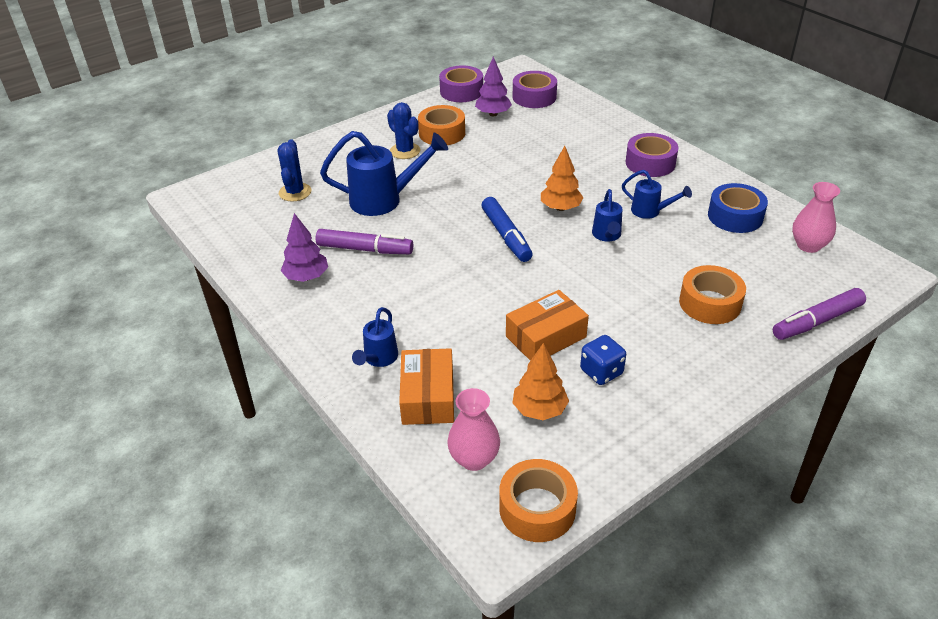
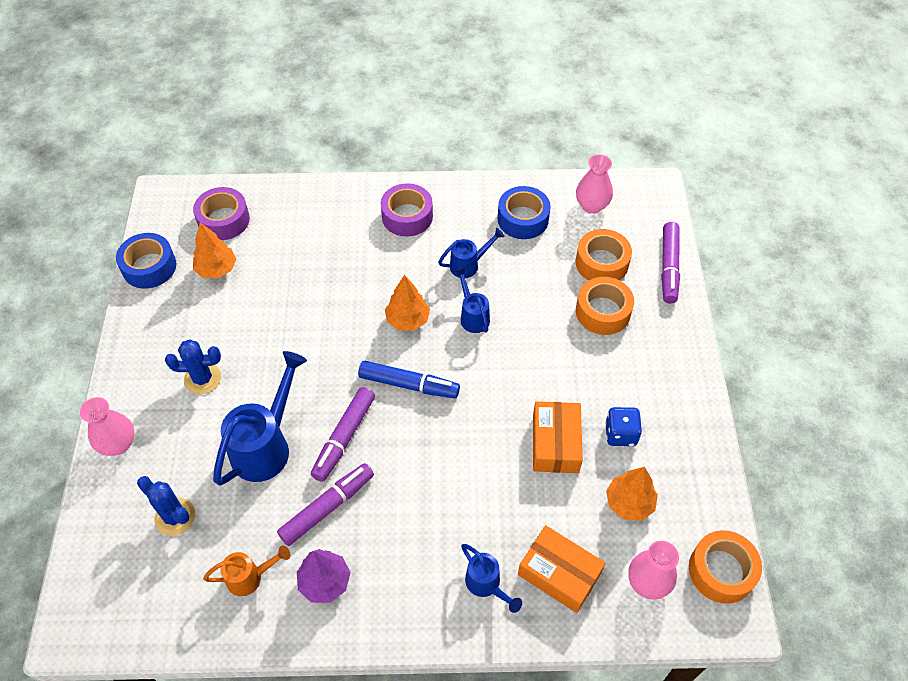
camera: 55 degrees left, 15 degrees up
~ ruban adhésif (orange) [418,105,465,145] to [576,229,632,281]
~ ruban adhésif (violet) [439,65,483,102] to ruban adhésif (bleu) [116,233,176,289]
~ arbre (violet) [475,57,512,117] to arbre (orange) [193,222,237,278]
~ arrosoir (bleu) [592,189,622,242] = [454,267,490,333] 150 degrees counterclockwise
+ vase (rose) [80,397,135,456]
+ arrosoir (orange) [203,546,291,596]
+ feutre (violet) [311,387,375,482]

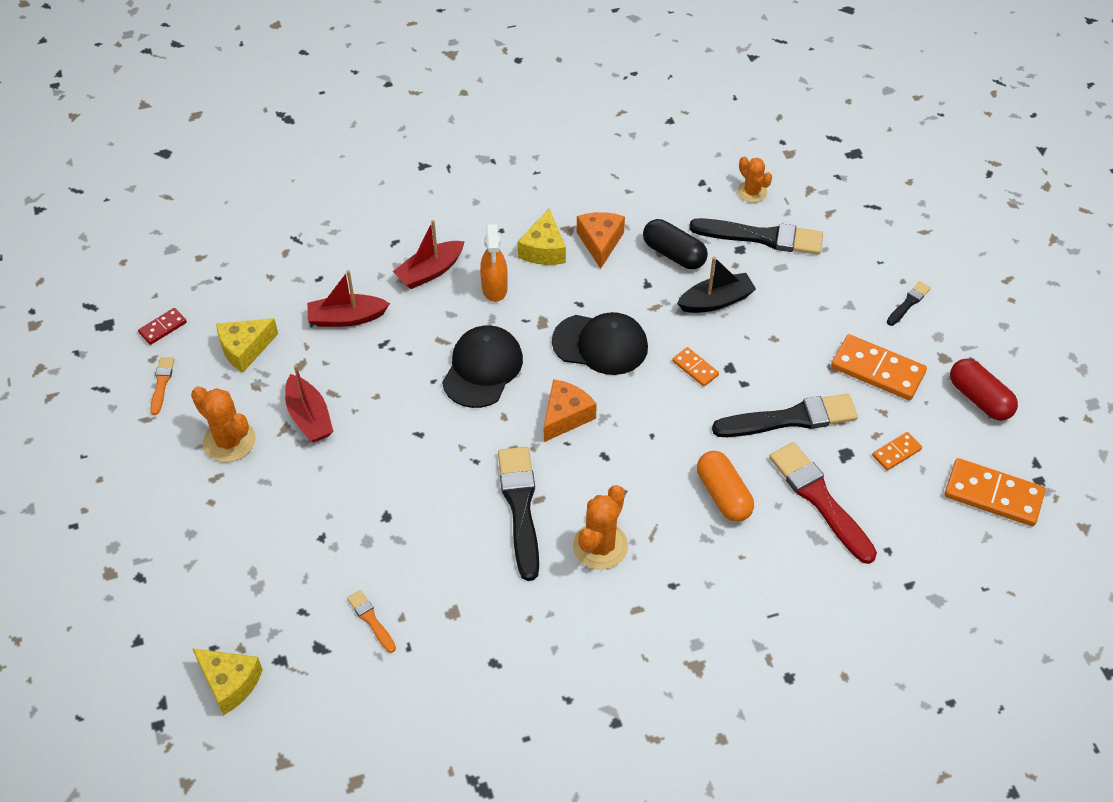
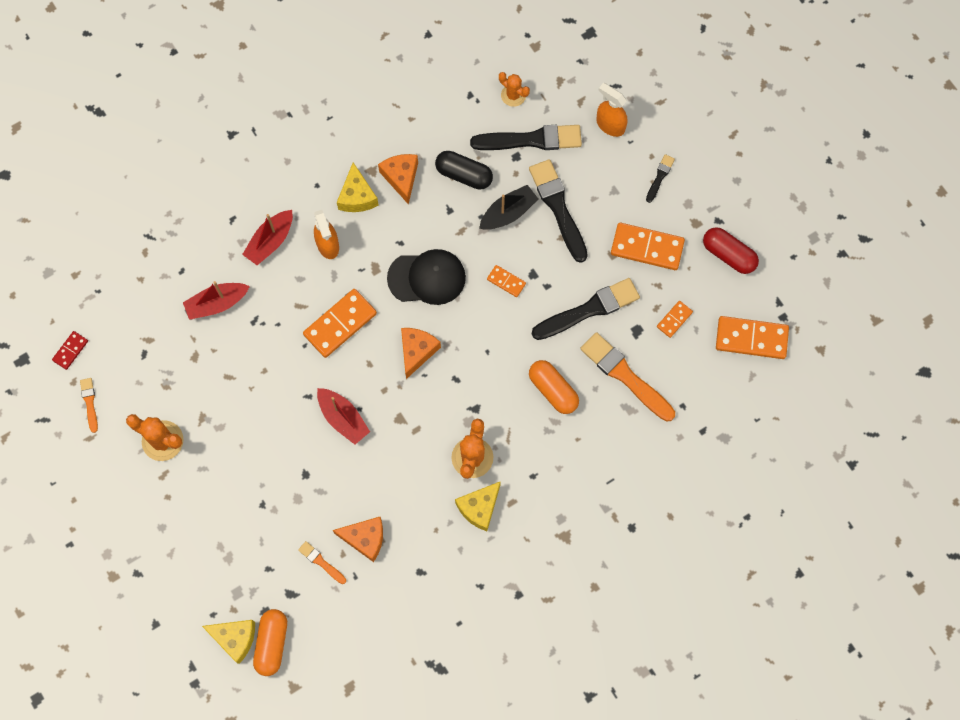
camera: 15 degrees left, 20 degrees up
~ fromage (jaune) [216,318,278,373] to [455,481,501,531]
~ bateau (rouge) [285,365,334,442] to [317,388,370,445]
~ casquette (noir) [442,325,523,408] to domino (orange) [303,289,377,358]
~ pinceau (noir) [498,447,539,581] to [529,159,588,263]
~ pinceau (rouge) [769,442,877,564] to pinceau (orange) [580,332,675,422]
+ gélule (orange) [253,609,287,676]
+ fromage (orange) [333,517,383,562]
+ vaporisateur (orange) [596,83,627,137]

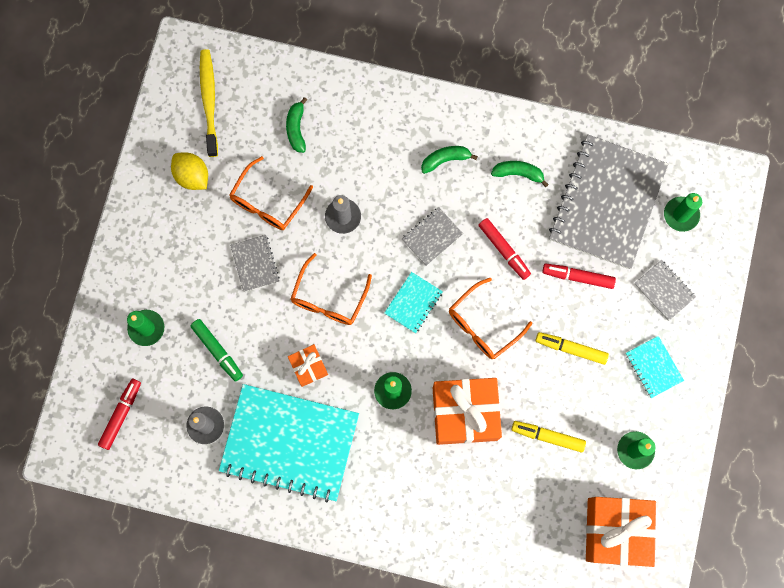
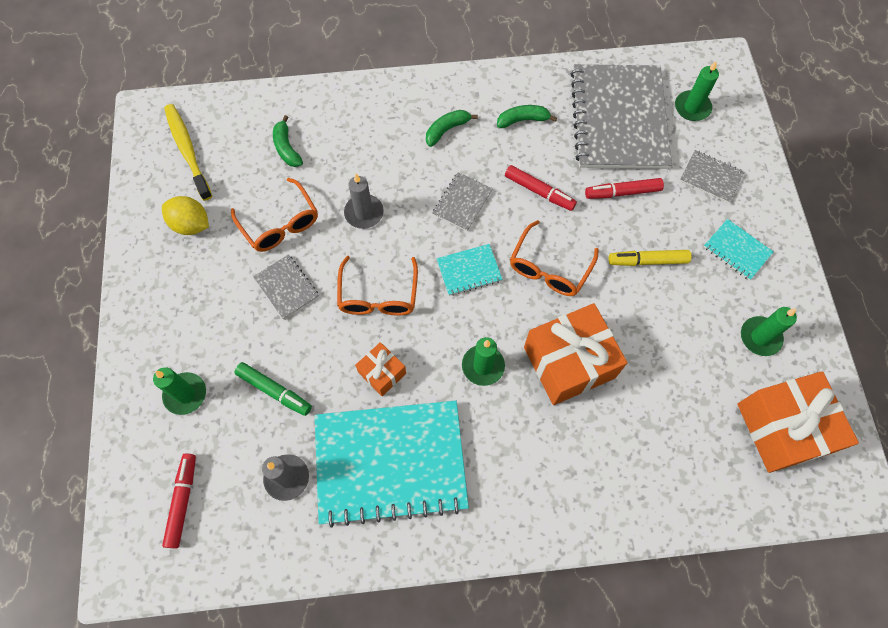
camera: 20 degrees left, 10 degrees down
~ lunettes (orange) [229,156,313,230] = [231,178,318,252] 45 degrees counterclockwise
~ carnet (turquoise) [384,272,443,333] = [437,244,503,296] 60 degrees clockwise
- feutre (jaune) [512,421,586,453]

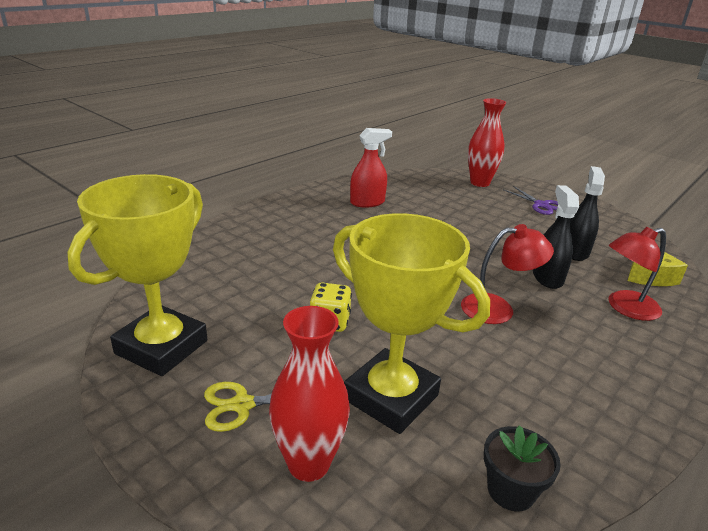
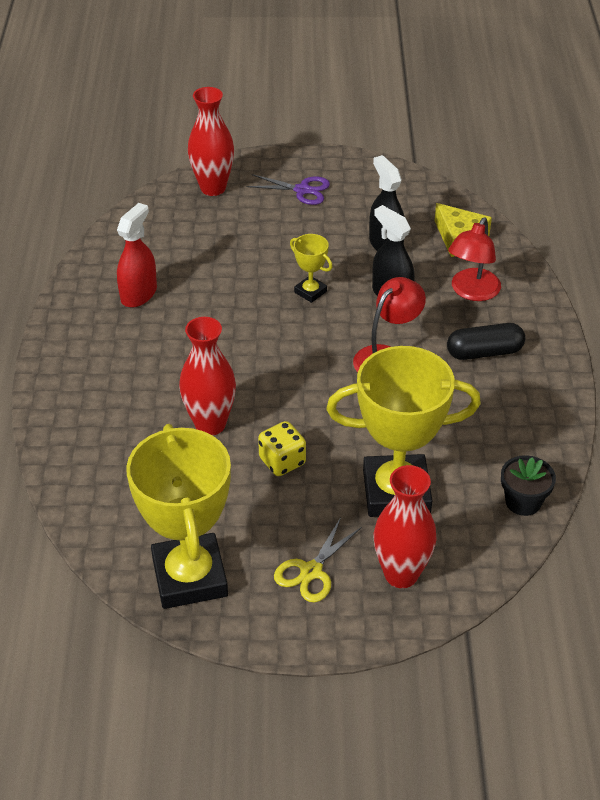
camera: 40 degrees left, 15 degrees up
+ vase (rouge) [179,317,236,436]
+ trophée (jaune) [290,234,333,303]
+ gélule (noir) [447,323,525,360]

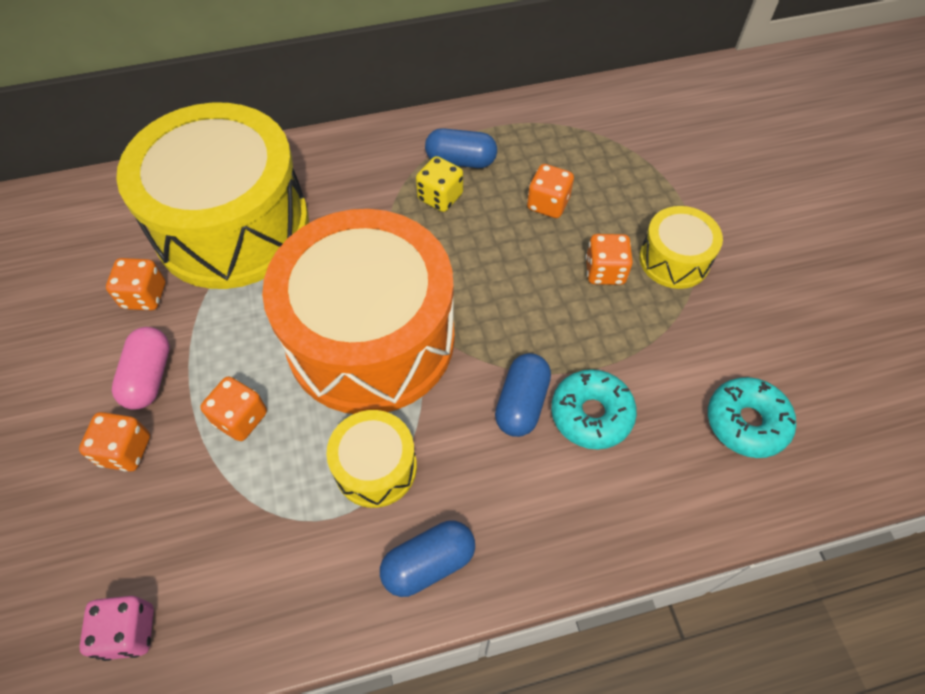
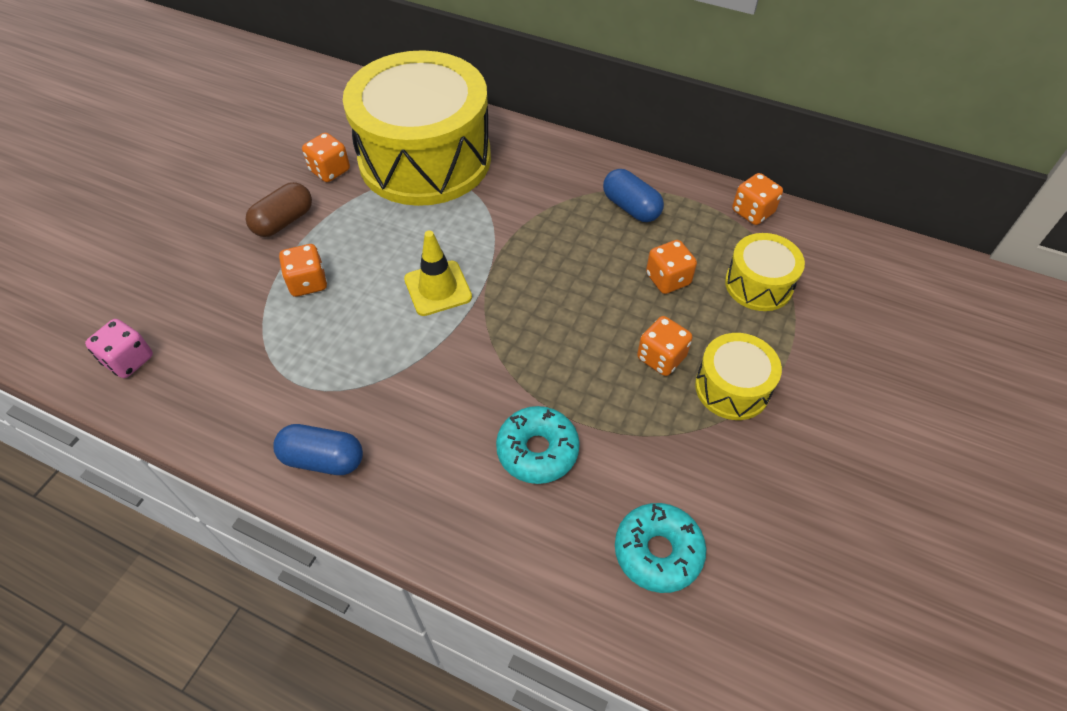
camera: 40 degrees right, 5 degrees down
~ dé (orange) [79,412,150,471] to [732,173,783,225]
~ gélule (rose) [112,327,170,410] to gélule (marron) [246,182,312,237]
~ tambour (orange) [262,209,455,414] to cône de chantier (jaune) [404,230,472,316]
~ tambour (jaune) [326,410,417,508] to [725,233,805,311]
- dé (jaune) [416,156,463,212]
- gélule (bleu) [495,353,551,437]

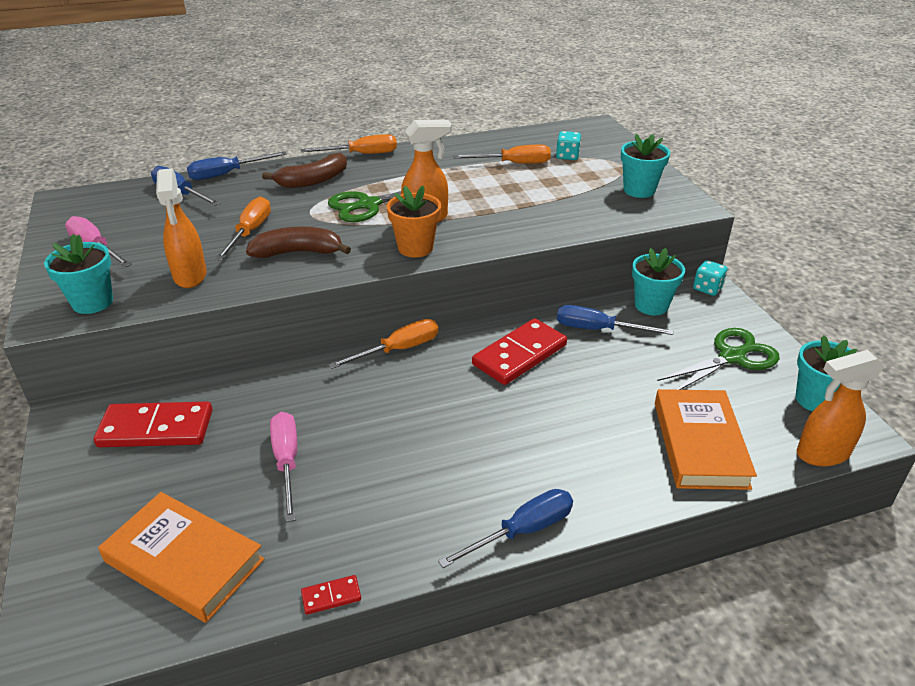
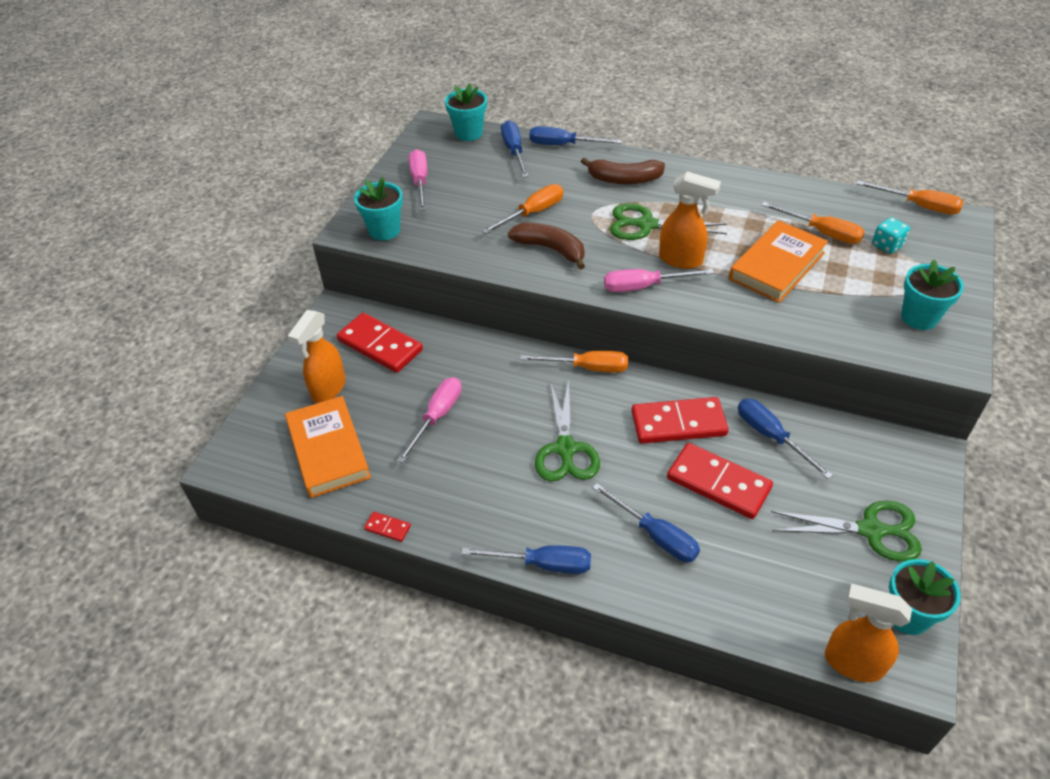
camera: 40 degrees right, 10 degrees up
~ vaporisateur (orange) [156,168,207,288] to [288,310,346,403]
~ tournevis (orange) [301,134,397,154] to [857,180,964,215]
~ pot de fleurs (orange) [387,186,441,257] to tournevis (rose) [604,269,714,292]
~ pot de fleurs (turquoise) [632,248,685,315] to [445,83,487,141]
~ livre (orange) [655,389,757,490] to [729,220,828,303]
- dé (turquoise) [693,260,728,296]
+ ciseaux (vert) [535,380,600,482]
+ tournevis (bleu) [592,483,700,562]
+ domino (rouge) [667,443,773,519]

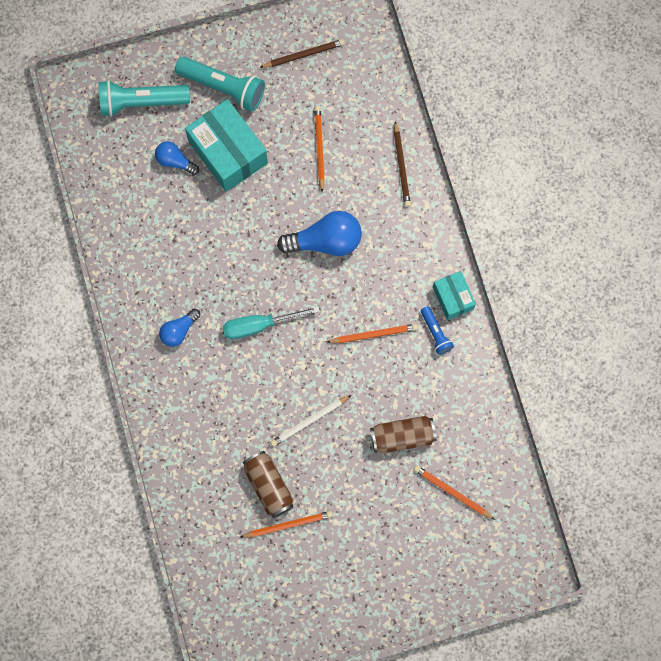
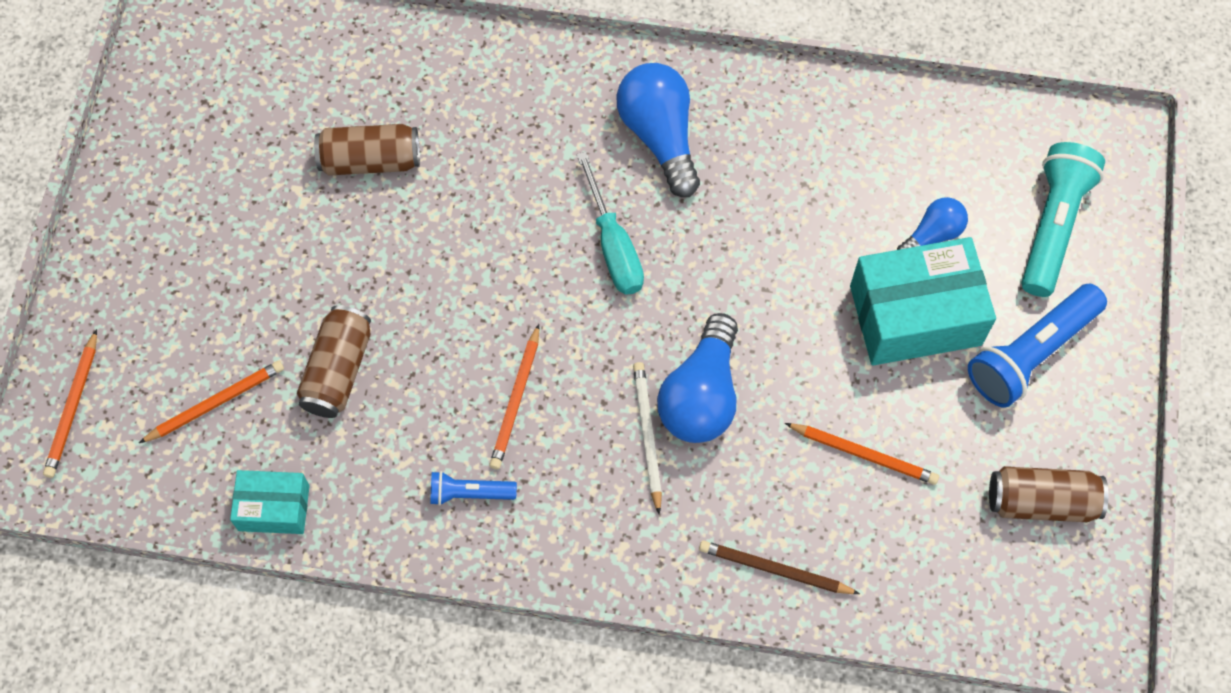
camera: 115 degrees right, 10 degrees down
~ ampoule (bleu) [159,309,200,347] = [616,63,700,197] x1.75
~ lampe de poche (turquoise) [175,56,265,112] to lampe de poche (bleu) [968,284,1107,408]
~ tournevis (turquoise) [223,306,320,339] = [577,151,644,295] 150 degrees clockwise
~ crayon (orange) [240,511,333,538] to [43,329,97,478]
~ crayon (marron) [259,39,345,68] to canette (marron) [989,466,1109,522]
~ crayon (blanc) [270,395,351,447] to [633,362,662,515]
~ boîte (turquoise) [433,271,476,320] to [230,470,310,534]

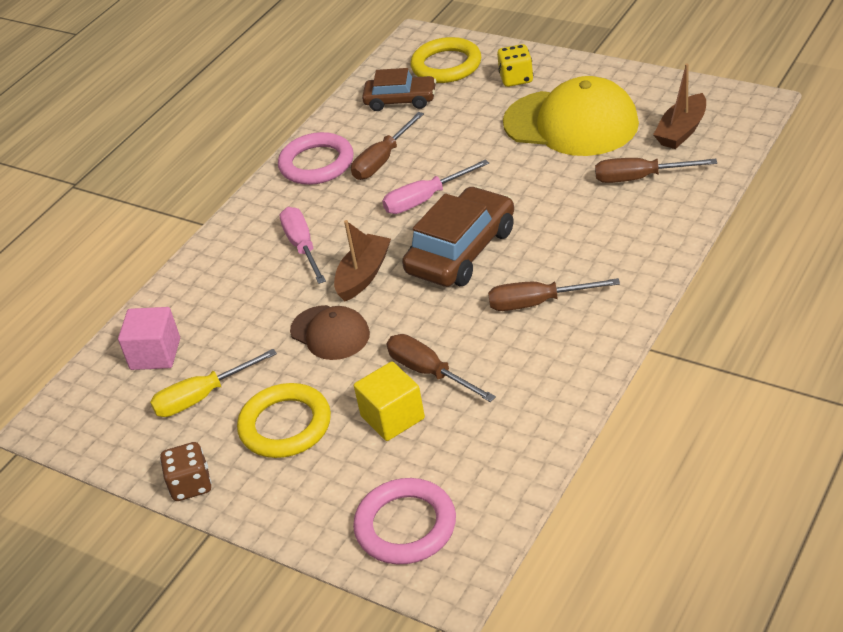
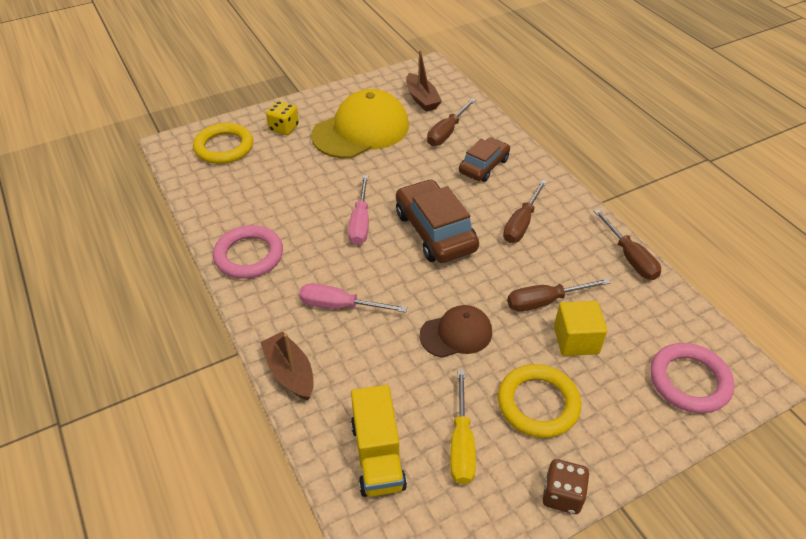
camera: 65 degrees left, 5 degrees up
~ cube (rose) [118,307,180,370] to camion (jaune) [351,385,407,497]
~ bateau (marron) [334,220,391,301] to [260,332,314,400]
~ tournevis (marron) [351,112,424,180] to [594,209,661,280]
~ voiture (marron) [362,68,436,111] to [459,137,510,182]

